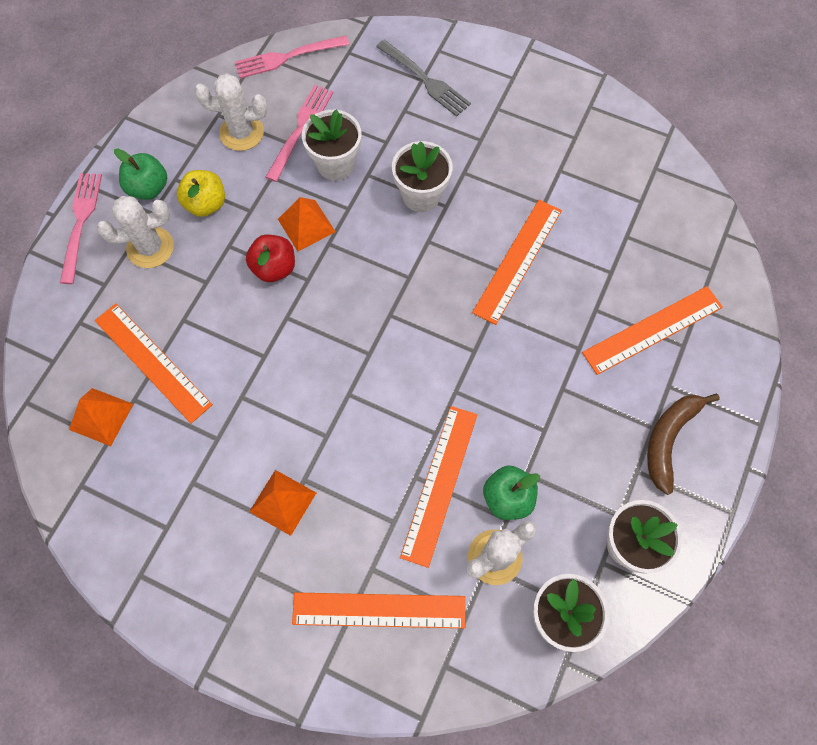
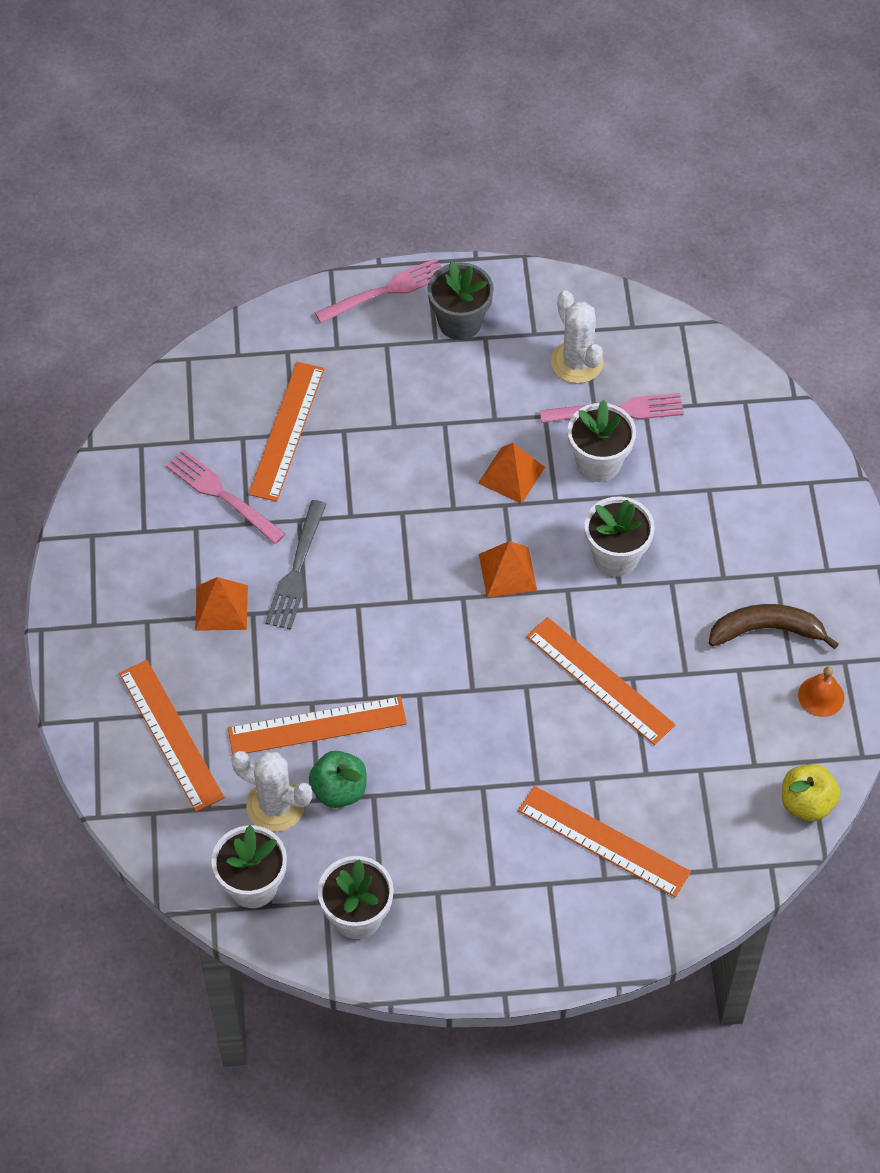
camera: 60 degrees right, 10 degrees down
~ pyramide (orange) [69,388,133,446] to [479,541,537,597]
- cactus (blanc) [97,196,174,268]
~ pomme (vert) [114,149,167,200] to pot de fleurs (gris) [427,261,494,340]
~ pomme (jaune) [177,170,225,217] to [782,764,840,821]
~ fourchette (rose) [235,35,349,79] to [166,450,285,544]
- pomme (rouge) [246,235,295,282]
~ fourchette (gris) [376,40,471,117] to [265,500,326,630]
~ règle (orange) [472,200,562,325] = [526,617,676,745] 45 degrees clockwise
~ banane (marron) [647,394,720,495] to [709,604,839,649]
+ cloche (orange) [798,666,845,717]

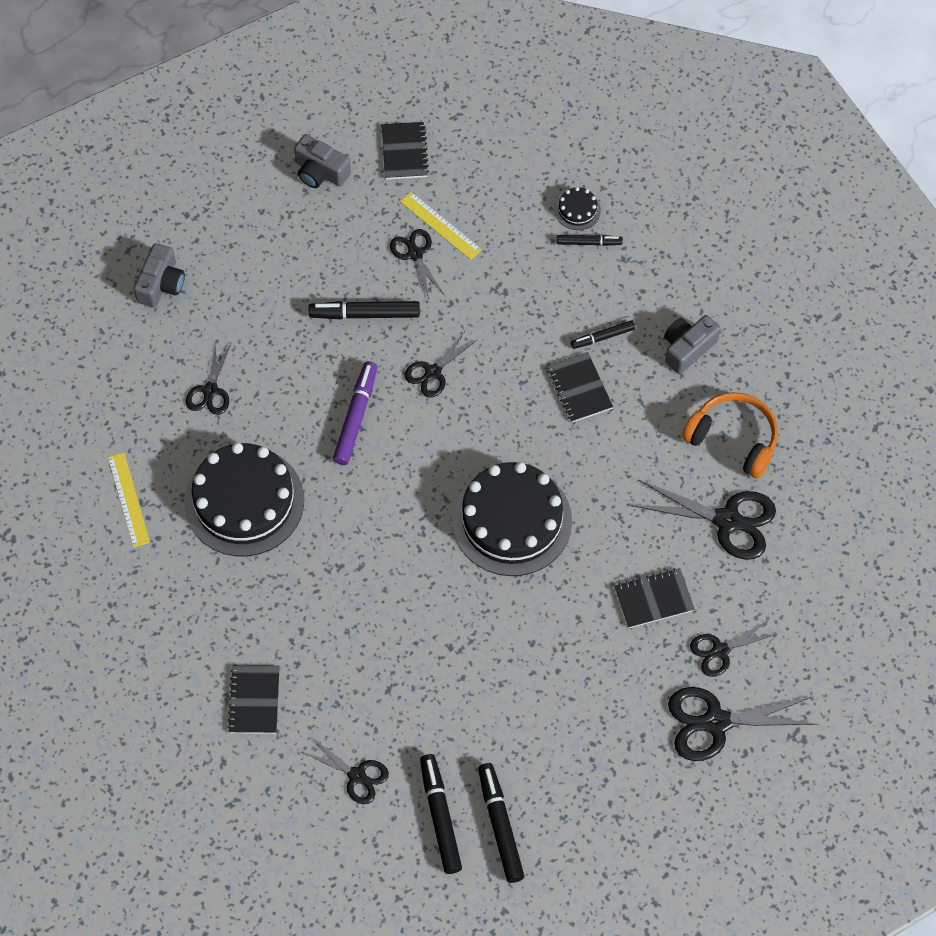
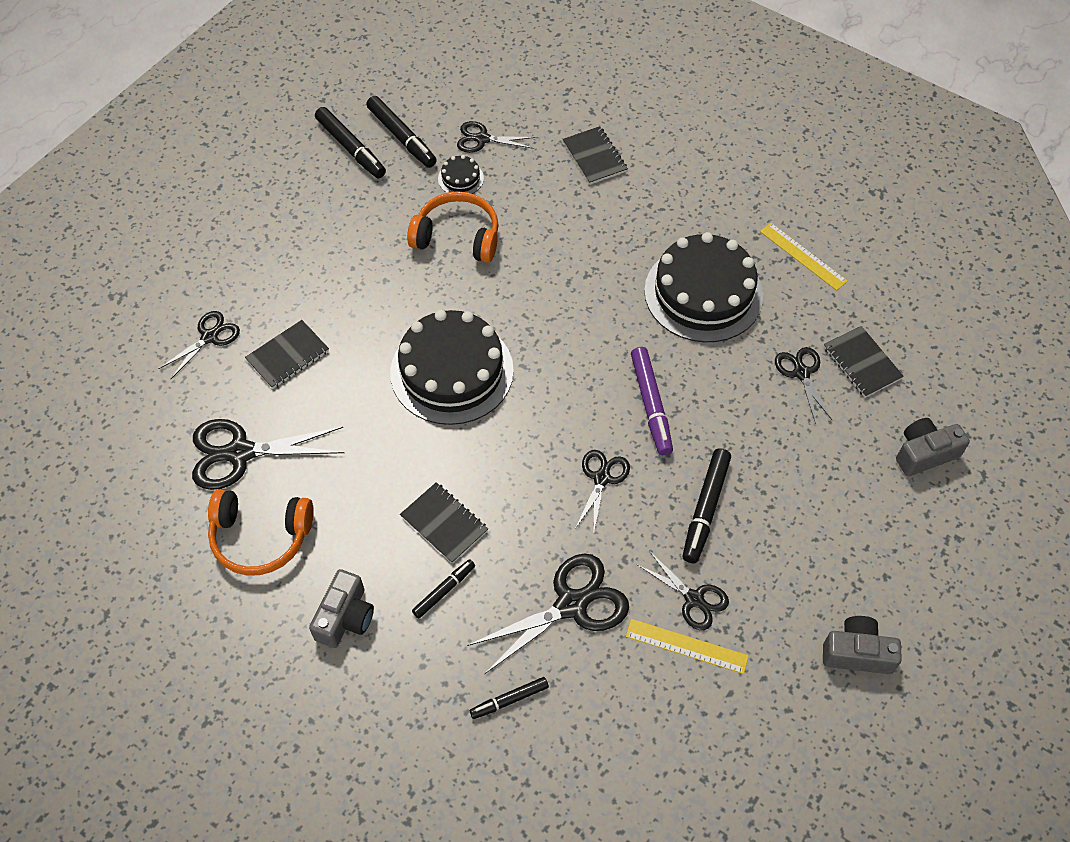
camera: 155 degrees right, 5 degrees down
~ appareil photo (gris) [134,243,185,307] = [896,418,970,476] 75 degrees clockwise
~ feutre (noir) [308,301,420,319] = [683,448,731,563] 135 degrees clockwise
~ carnet (noir) [382,122,429,179] to [824,326,904,397]
~ gâteau (noir) [555,187,601,230] to [438,155,484,194]
~ ciseaux (noir) [668,687,819,761] to [467,553,629,674]
+ casque audio (orange) [407,191,499,263]

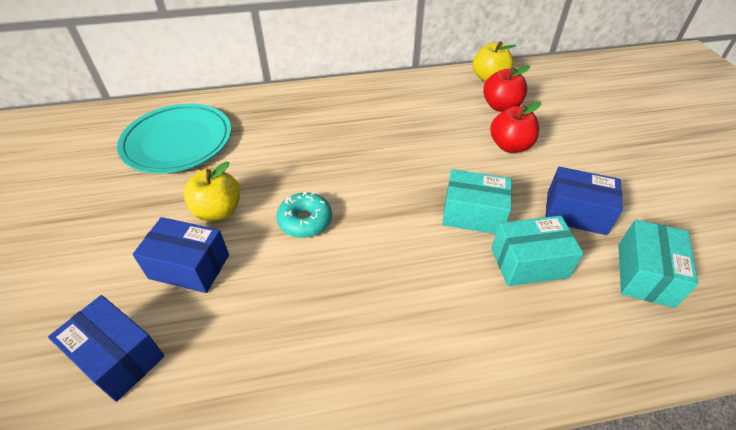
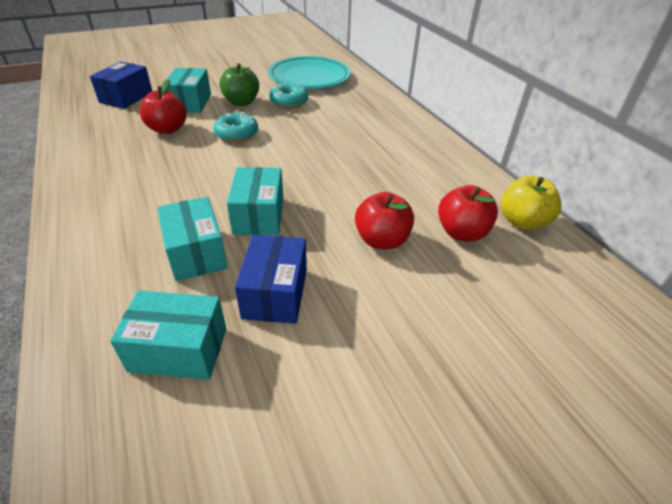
camera: 75 degrees right, 5 degrees down
~ boîte (bleu) [133,217,229,293] to boîte (turquoise) [166,68,211,113]
~ pomme (jaune) [183,162,240,221] to pomme (vert) [219,63,259,106]
+ pomme (rouge) [140,79,187,134]
+ beignet (turquoise) [269,82,308,108]

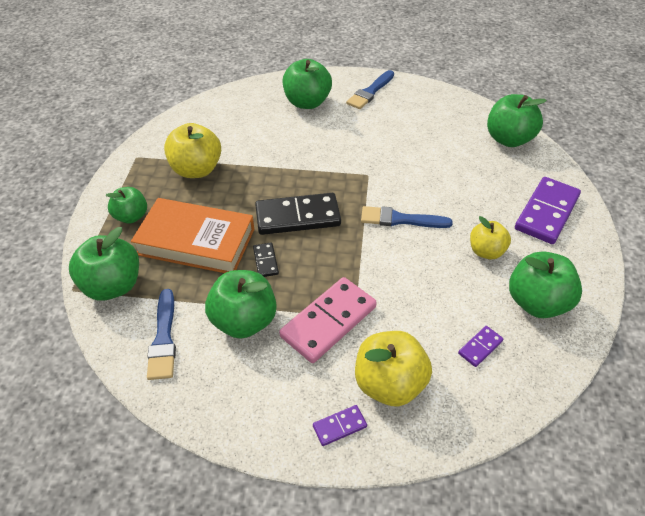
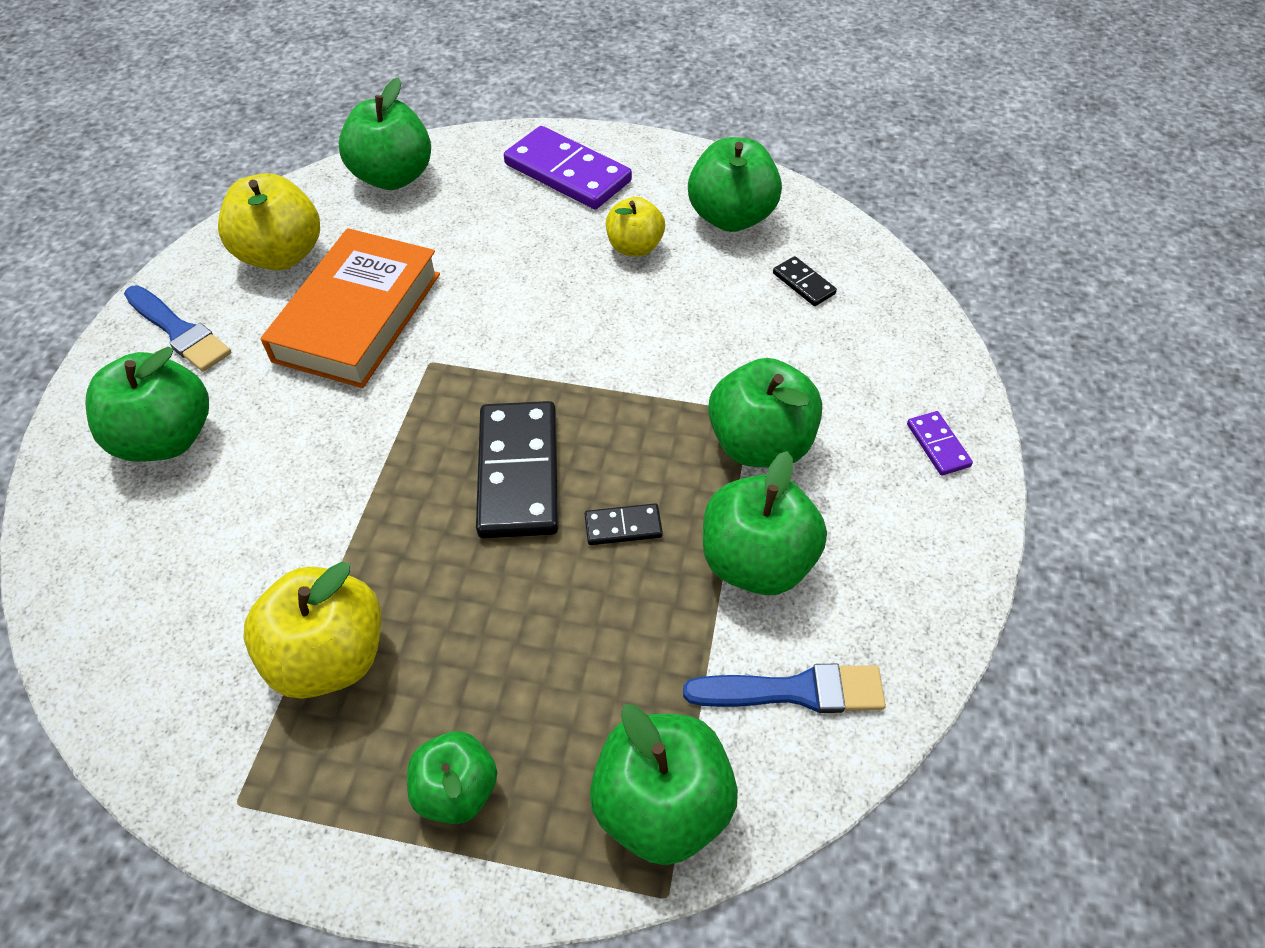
camera: 85 degrees left, 5 degrees up
~ livre (orange) [131,198,254,273] to [261,228,440,388]
~ domino (rose) [279,277,377,363] to pomme (vert) [708,358,822,467]
~ pomme (jaune) [355,331,432,407] to [218,173,320,270]
- pinceau (bleu) [361,206,453,228]
~ domino (violet) [458,326,504,367] to domino (noir) [773,256,837,306]

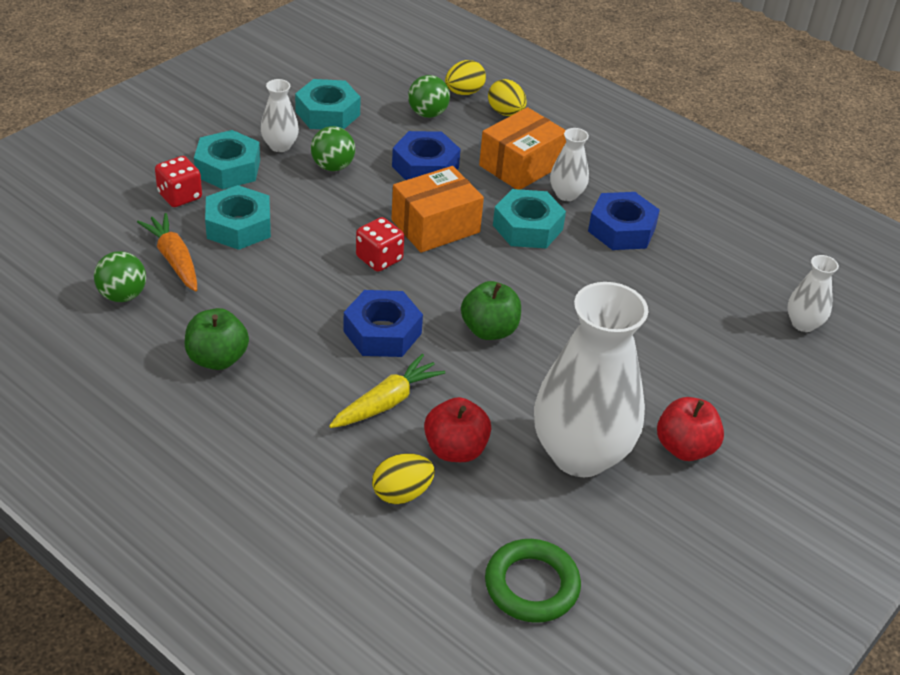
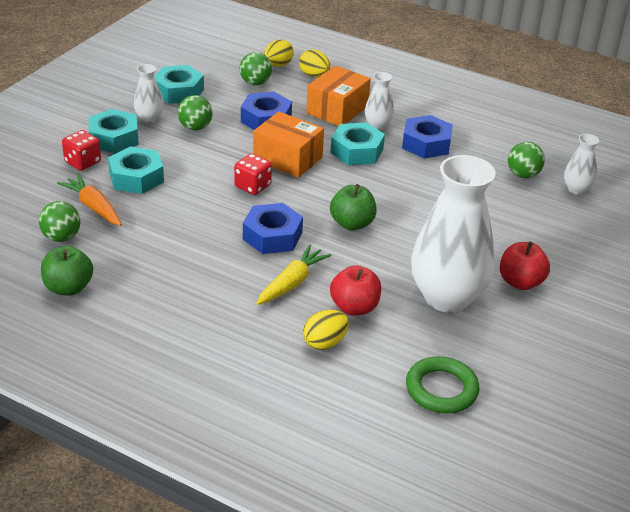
camera: 10 degrees left, 5 degrees down
~ pomme (vert) [184,308,249,370] to [41,246,93,296]
~ boîte (orange) [392,166,484,253] = [253,112,324,178] 75 degrees clockwise
+ balle (vert) [508,142,545,178]

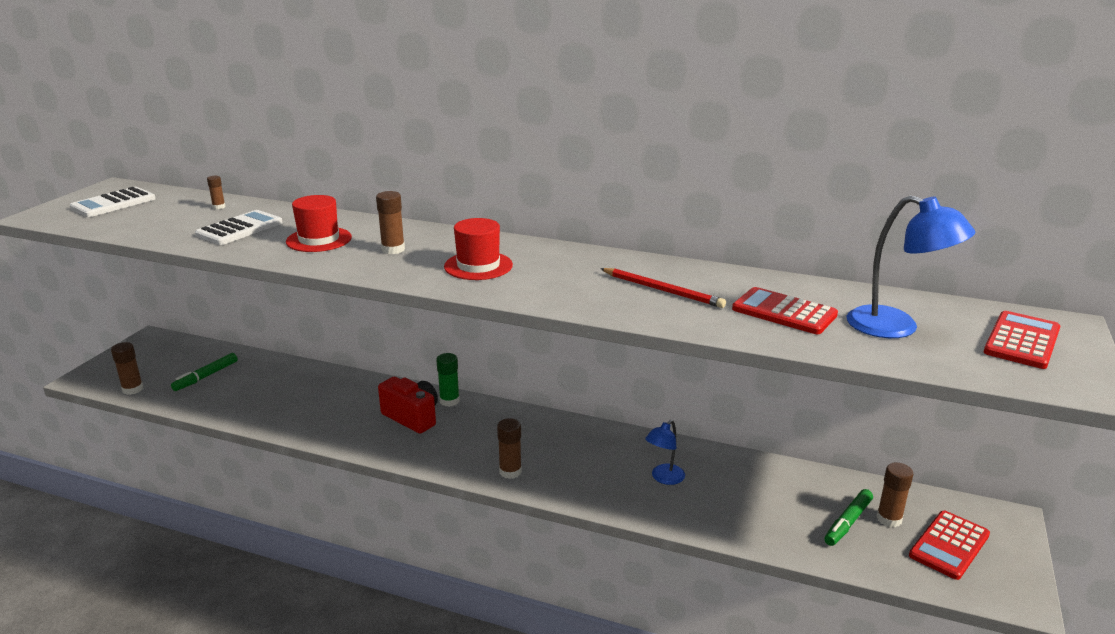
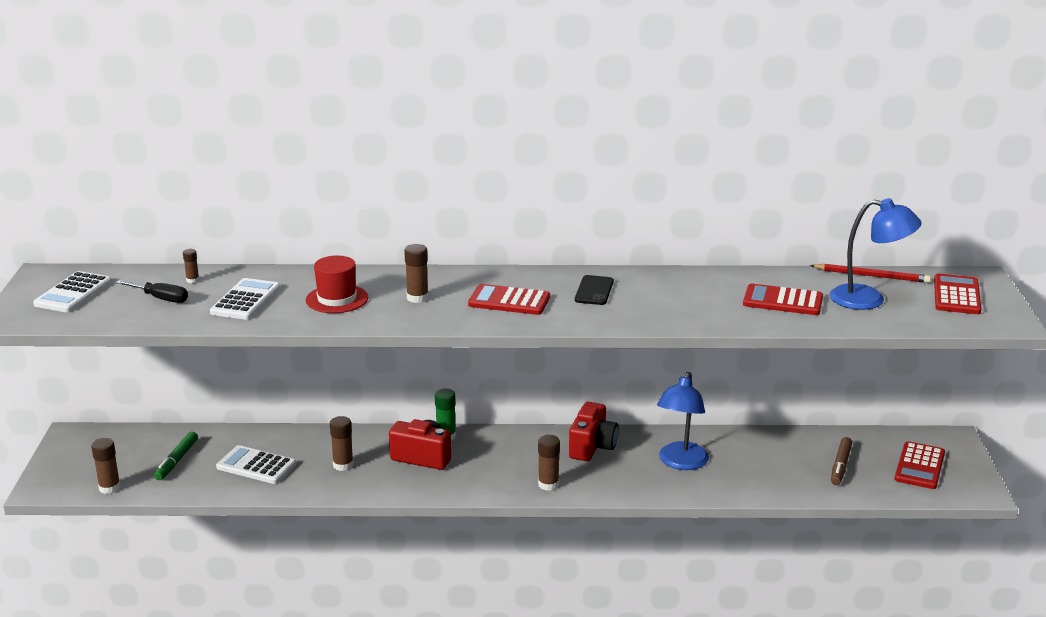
camera: 20 degrees left, 0 degrees up
~ chapeau (rouge) [444,218,513,280] to calculatrice (rouge) [468,284,550,315]
~ crayon (rouge) [600,268,726,308] to [810,264,931,283]
~ lampe (bleu) [645,420,685,485] = [657,372,709,470] x1.67
~ feutre (vert) [824,489,873,546] to feutre (marron) [831,437,852,485]
~ bâton de colle (marron) [876,463,913,527] to [330,416,354,471]
+ tournevis (noir) [116,280,188,303]
+ calculatrice (blanc) [216,445,296,484]
+ appareil photo (rouge) [569,402,619,461]
+ téléphone (noir) [575,275,614,305]

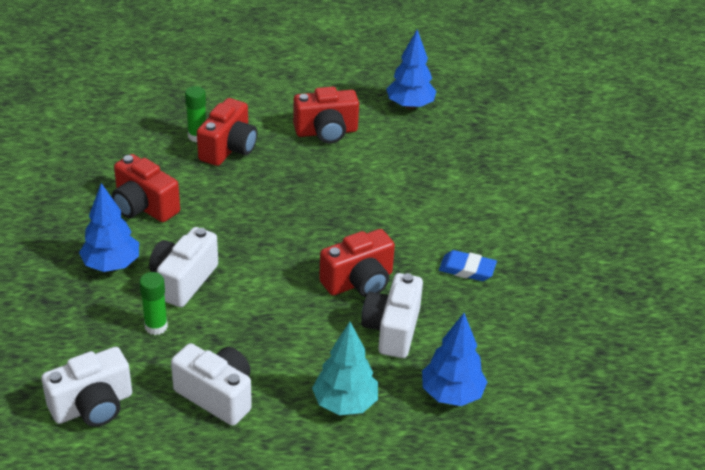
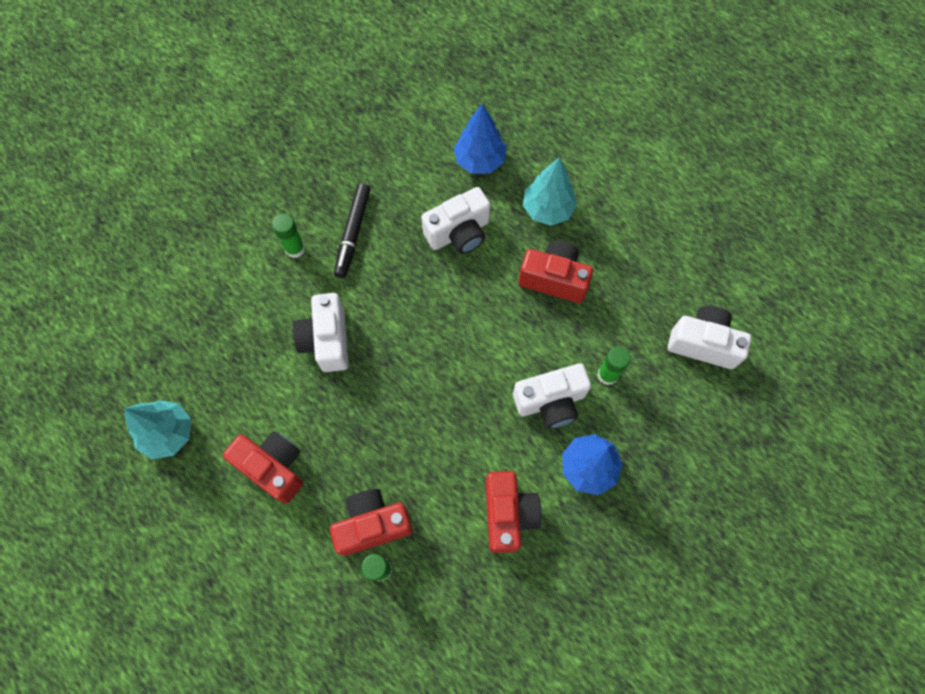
camera: 130 degrees left, 30 degrees up
~ appareil photo (blanc) [171,343,252,426] to [293,293,349,372]
~ appareil photo (rouge) [319,229,395,297] to [519,240,593,303]
~ arbre (bleu) [386,30,436,109] to arbre (turquoise) [124,400,191,460]
~ gomme (bleu) [439,250,497,281] to feutre (noir) [334,183,370,278]
+ bâton de colle (vert) [272,214,305,258]

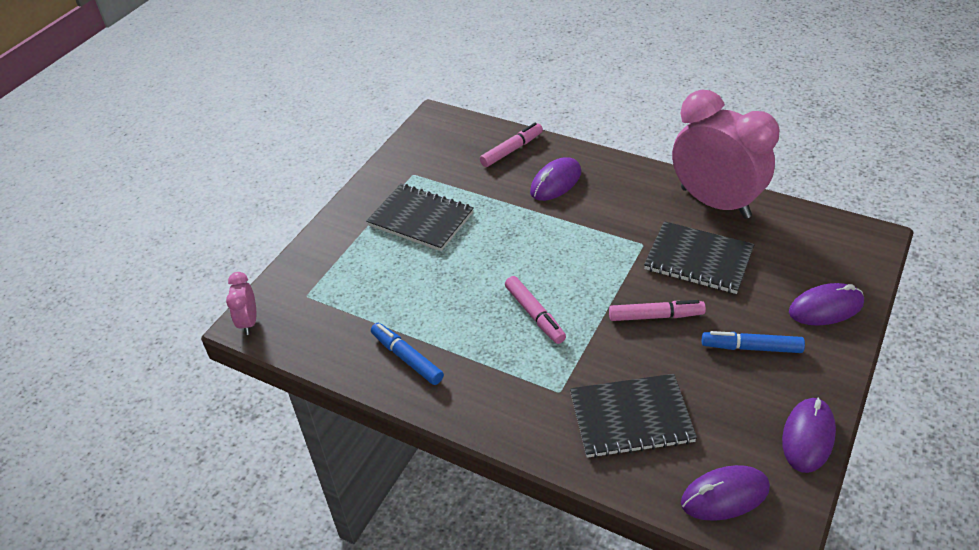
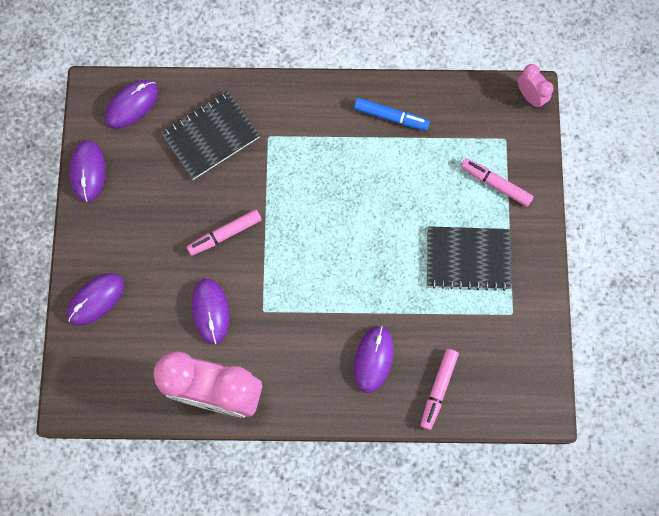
camera: 150 degrees right, 30 degrees up
~ feutre (rose) [505,276,566,344] to [461,158,534,207]
~ carnet (noir) [644,221,755,294] to souris (violet) [192,279,230,344]
- feutre (bleu) [702,331,805,353]

